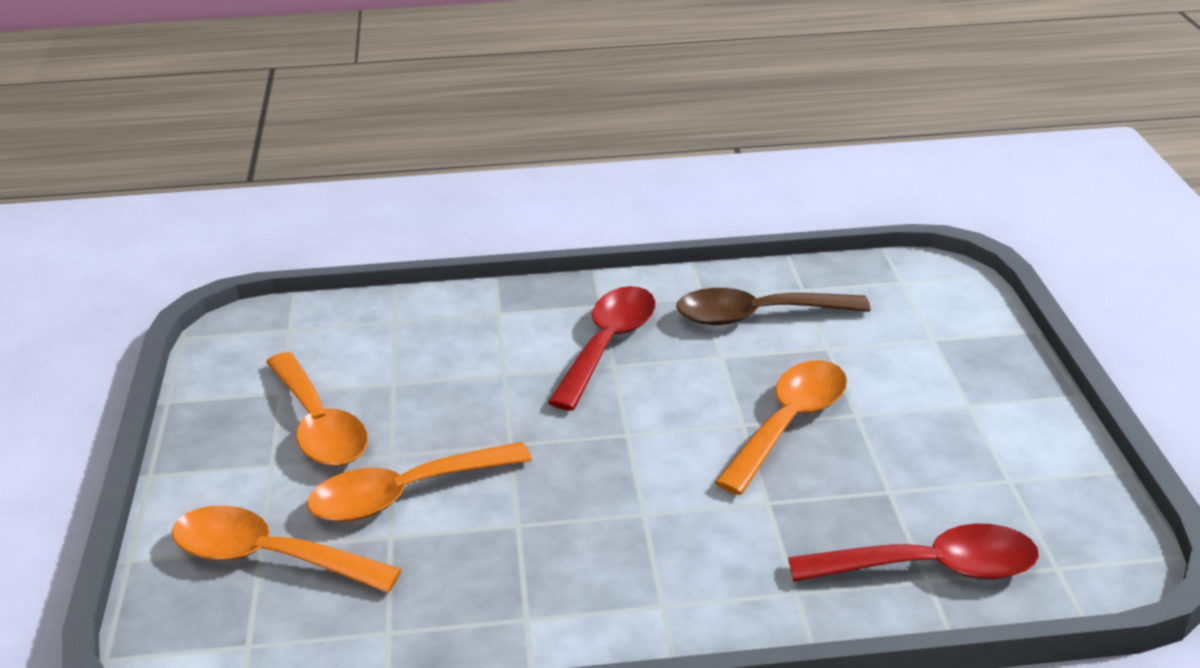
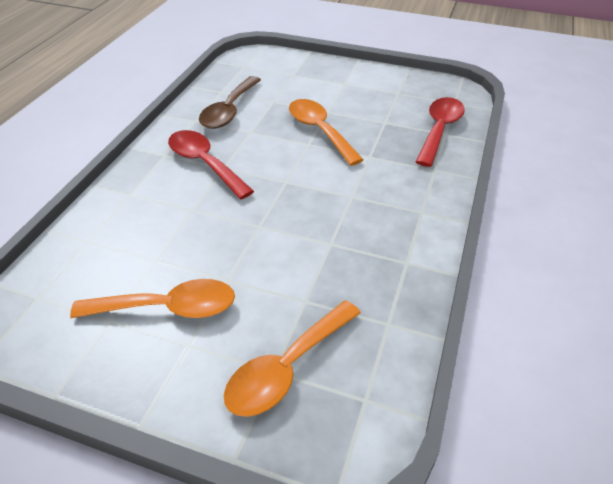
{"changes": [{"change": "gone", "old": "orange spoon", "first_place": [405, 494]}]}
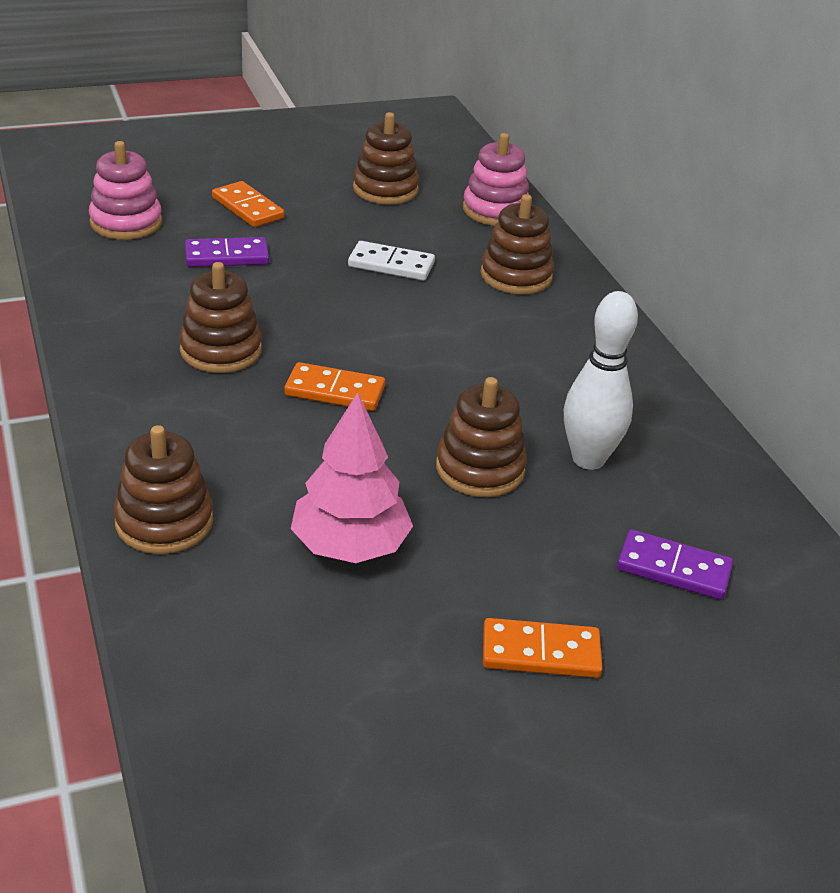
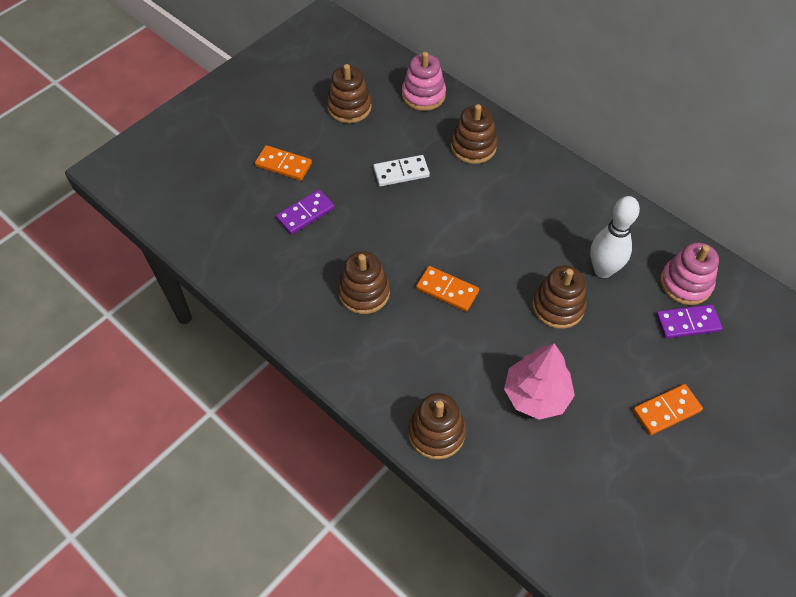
{"changes": [{"change": "shifted", "old": "pink stacking toy", "first_place": [126, 223], "second_place": [685, 283]}, {"change": "rotated", "old": "orange domino", "first_place": [334, 391], "second_place": [447, 290], "degrees": 45}]}
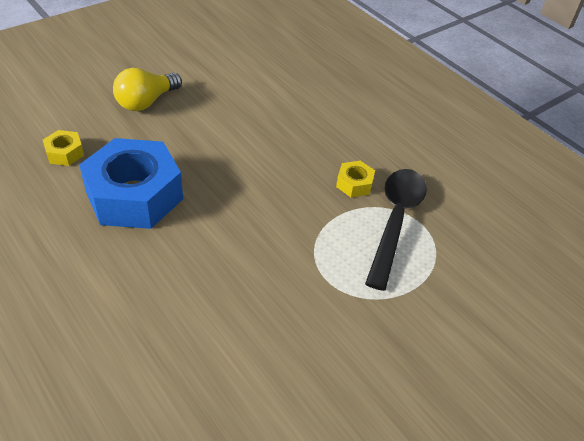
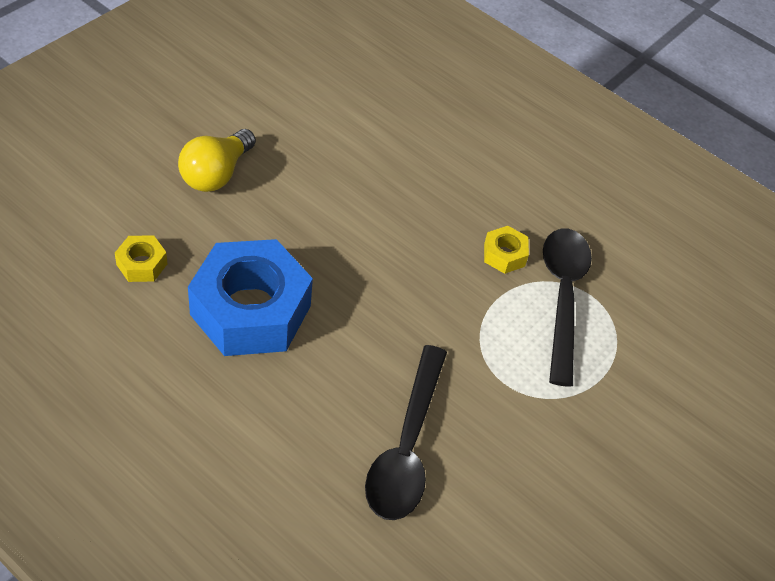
{"changes": [{"change": "new", "new": "black spoon", "second_place": [406, 446]}]}
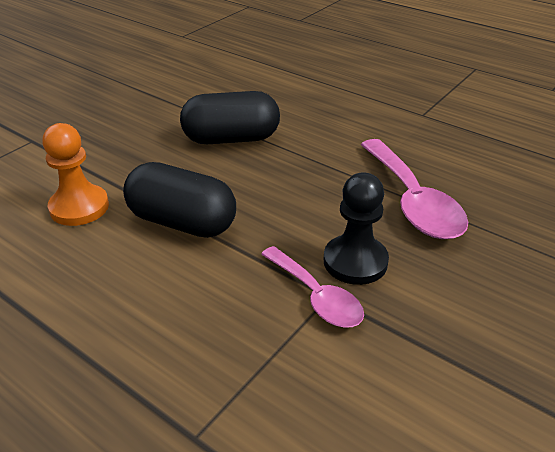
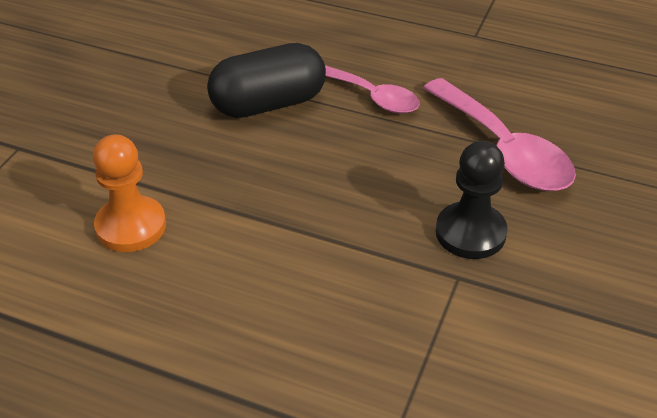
{"changes": [{"change": "gone", "old": "black capsule", "first_place": [182, 222]}, {"change": "shifted", "old": "pink spoon", "first_place": [316, 297], "second_place": [373, 97]}]}
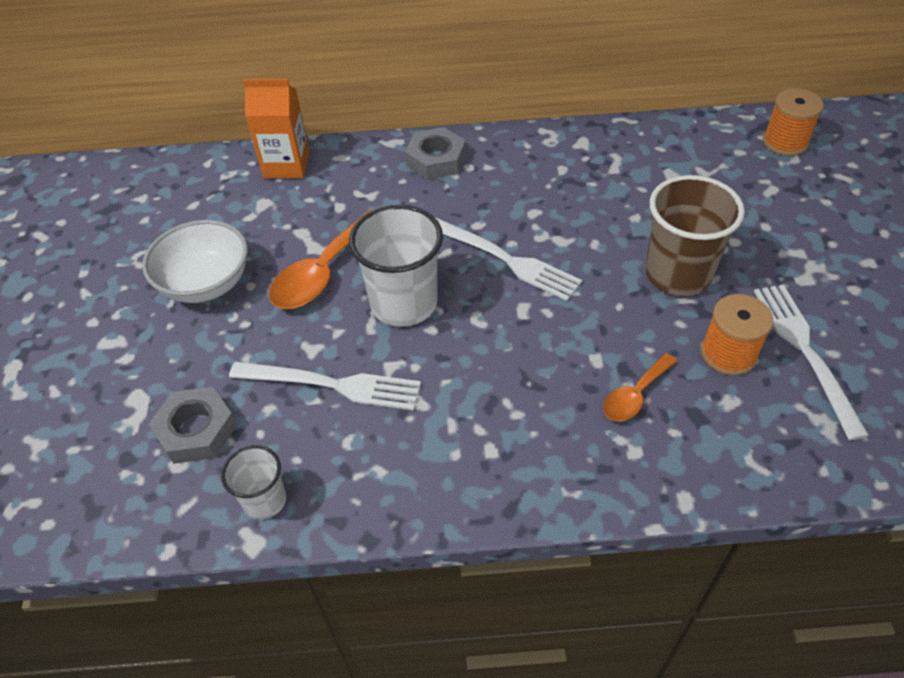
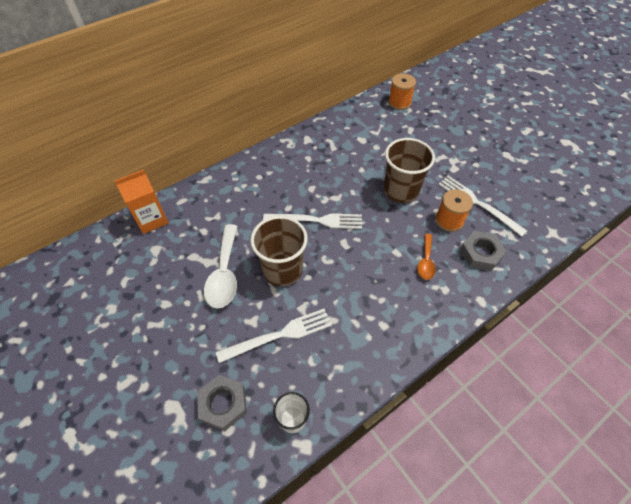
{"changes": [{"change": "shifted", "old": "grey nut", "first_place": [436, 159], "second_place": [481, 253]}, {"change": "repainted", "old": "white cup", "new": "brown cup", "first_place": [404, 303], "second_place": [282, 270]}, {"change": "repainted", "old": "orange spoon", "new": "white spoon", "first_place": [323, 272], "second_place": [224, 274]}, {"change": "gone", "old": "white bowl", "first_place": [206, 283]}]}
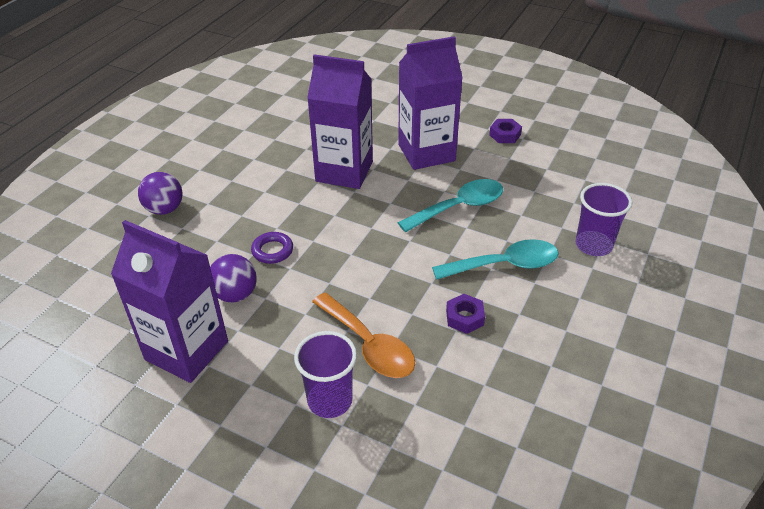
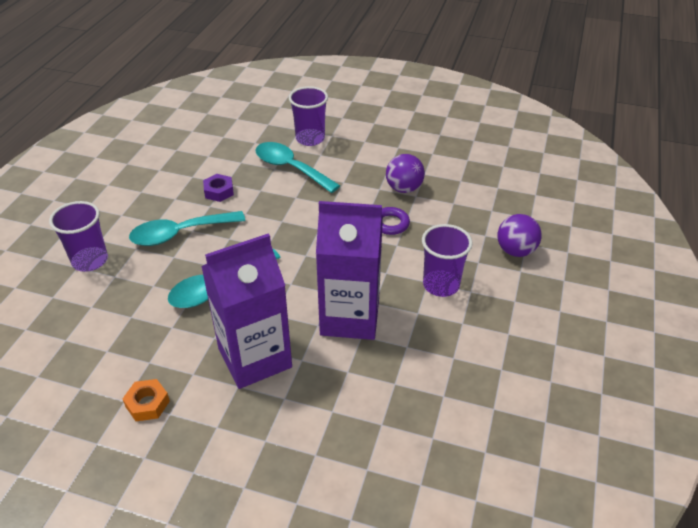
{"changes": [{"change": "repainted", "old": "purple nut", "new": "orange nut", "first_place": [505, 135], "second_place": [147, 404]}, {"change": "gone", "old": "purple carton", "first_place": [186, 350]}, {"change": "repainted", "old": "orange spoon", "new": "turquoise spoon", "first_place": [369, 345], "second_place": [290, 168]}, {"change": "new", "new": "purple cup", "second_place": [441, 285]}]}
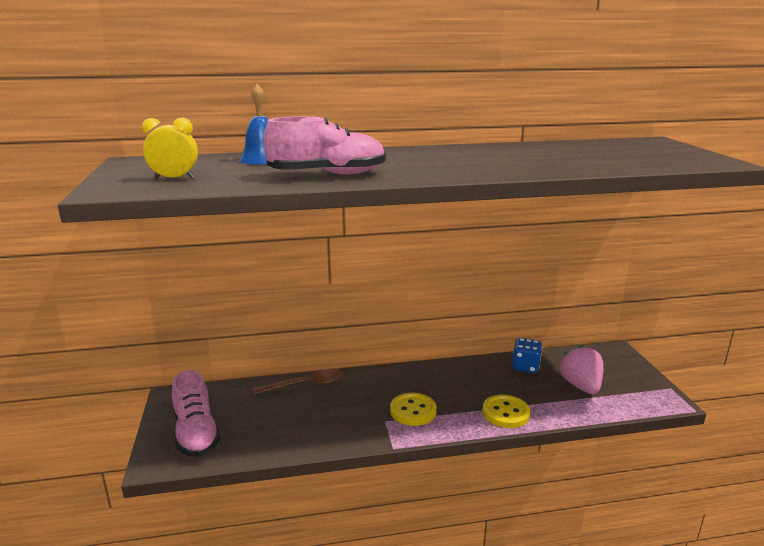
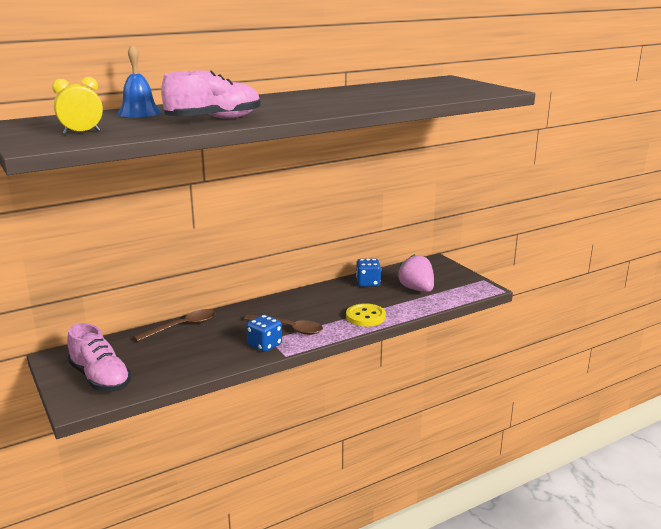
{"changes": [{"change": "swapped", "old": "yellow button", "new": "brown spoon", "first_place": [413, 411], "second_place": [289, 328]}, {"change": "new", "new": "blue dice", "second_place": [264, 345]}]}
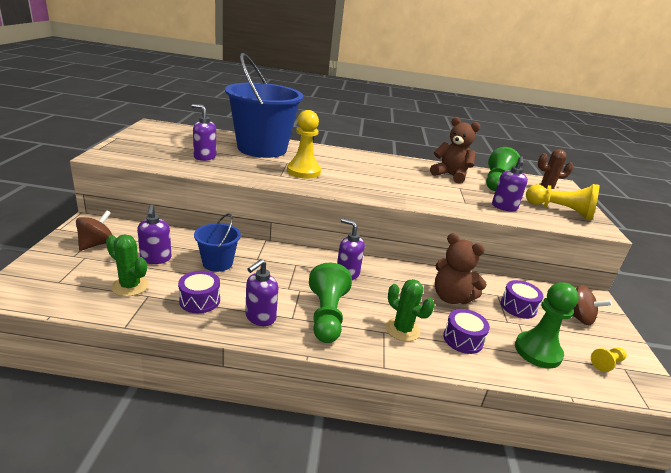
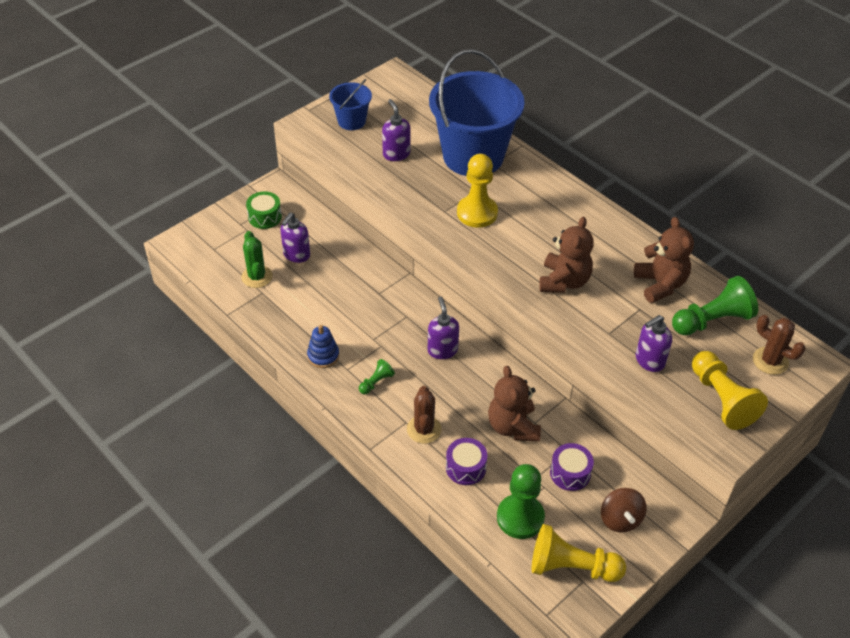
{"changes": [{"change": "swapped", "old": "brown spinning top", "new": "green drum", "first_place": [96, 244], "second_place": [265, 217]}, {"change": "shifted", "old": "blue bucket", "first_place": [217, 263], "second_place": [351, 121]}, {"change": "swapped", "old": "purple soap dispenser", "new": "blue stacking toy", "first_place": [260, 317], "second_place": [323, 356]}, {"change": "scaled", "old": "green pawn", "first_place": [327, 315], "second_place": [376, 382], "factor": 0.49}, {"change": "gone", "old": "purple drum", "first_place": [199, 300]}, {"change": "repainted", "old": "green cactus", "new": "brown cactus", "first_place": [402, 330], "second_place": [424, 429]}, {"change": "scaled", "old": "yellow pawn", "first_place": [607, 363], "second_place": [571, 567], "factor": 2.05}, {"change": "new", "new": "brown teddy bear", "second_place": [564, 281]}]}
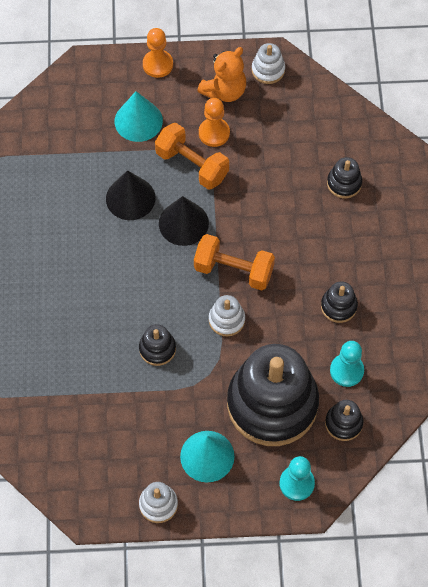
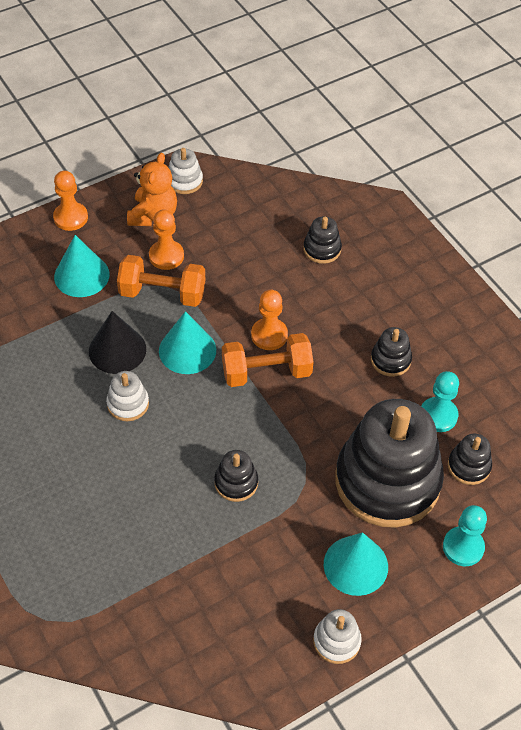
{"changes": [{"change": "repainted", "old": "black cone", "new": "turquoise cone", "first_place": [183, 223], "second_place": [187, 350]}, {"change": "shifted", "old": "white stacking toy", "first_place": [226, 320], "second_place": [128, 404]}, {"change": "new", "new": "orange pawn", "second_place": [269, 335]}]}
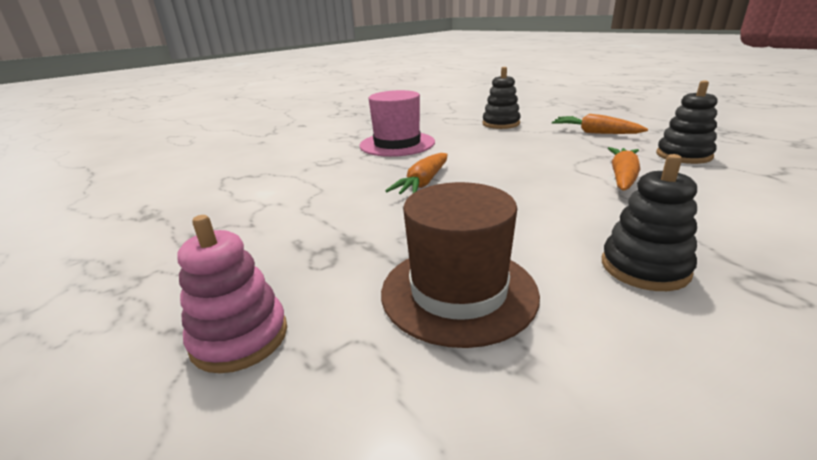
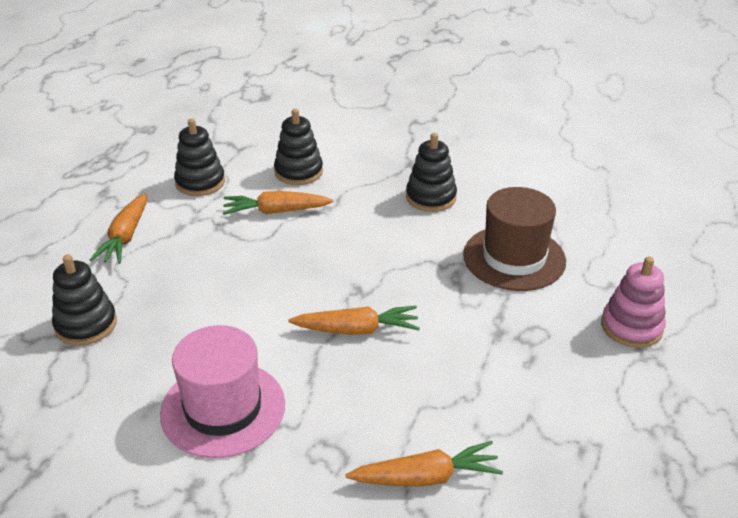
{"changes": [{"change": "new", "new": "black stacking toy", "second_place": [298, 172]}, {"change": "new", "new": "orange carrot", "second_place": [426, 477]}]}
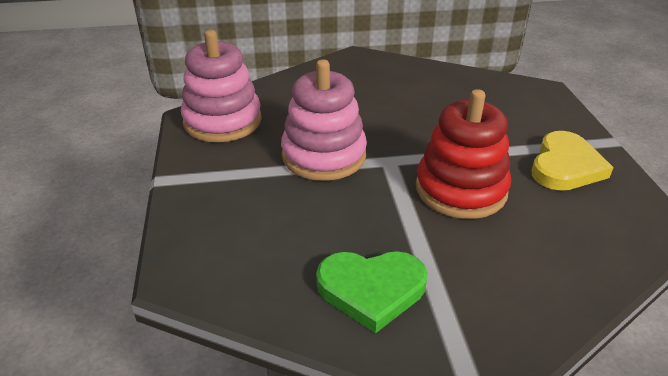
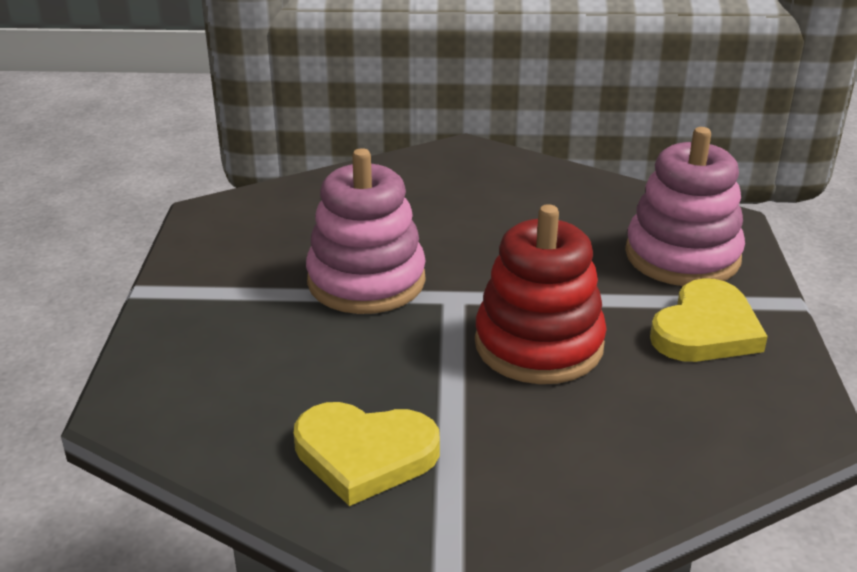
{"changes": [{"change": "shifted", "old": "pink stacking toy", "first_place": [222, 121], "second_place": [682, 256]}, {"change": "repainted", "old": "green heart", "new": "yellow heart", "first_place": [371, 289], "second_place": [364, 455]}]}
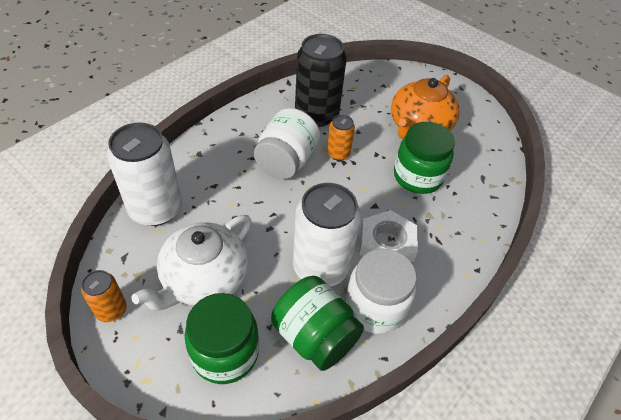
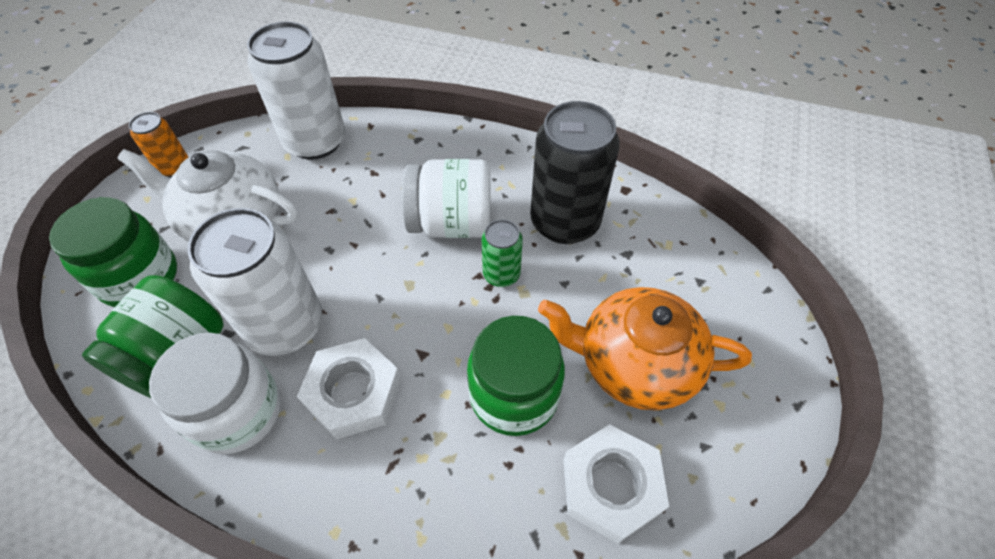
{"changes": [{"change": "repainted", "old": "orange can", "new": "green can", "first_place": [338, 153], "second_place": [501, 274]}, {"change": "new", "new": "white nut", "second_place": [611, 486]}]}
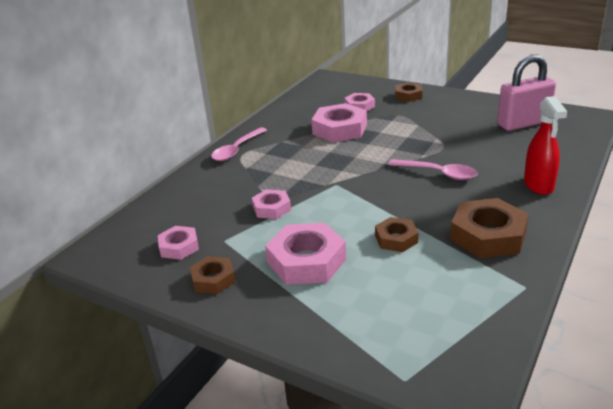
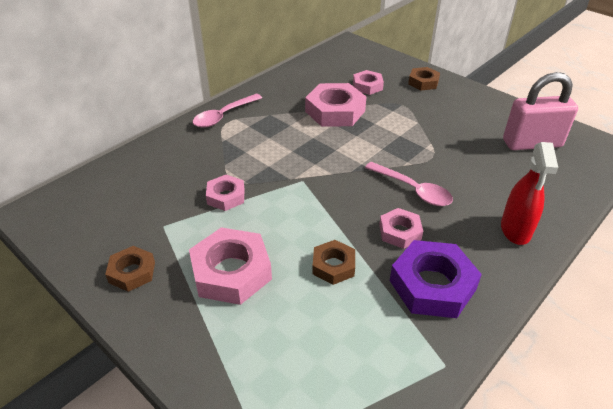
{"changes": [{"change": "repainted", "old": "brown nut", "new": "purple nut", "first_place": [488, 235], "second_place": [432, 285]}, {"change": "shifted", "old": "pink nut", "first_place": [179, 247], "second_place": [400, 232]}]}
